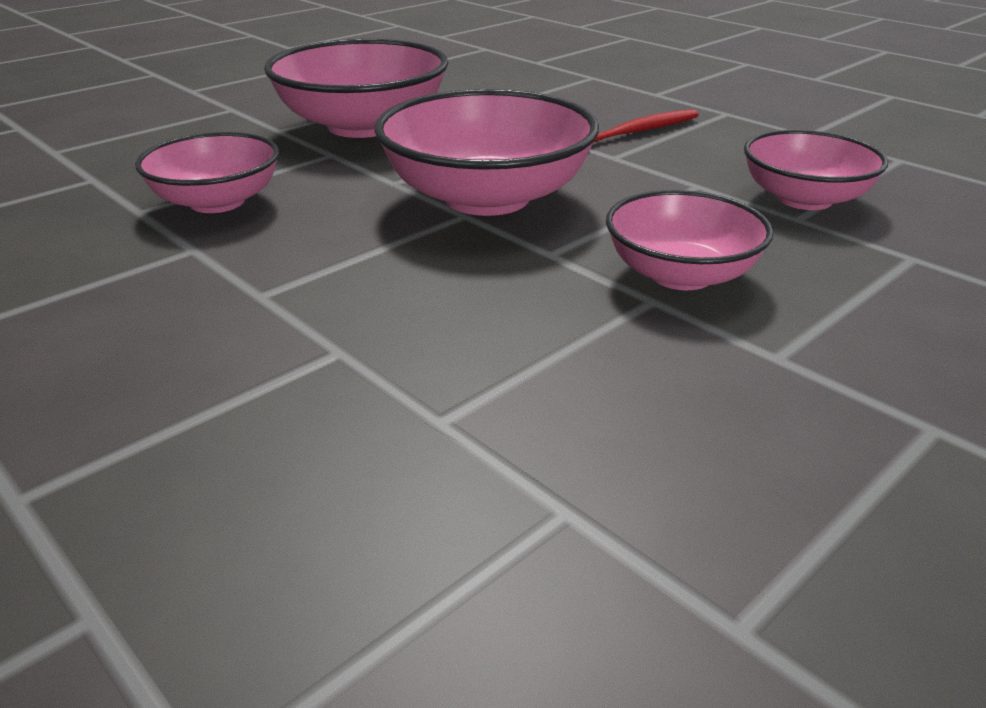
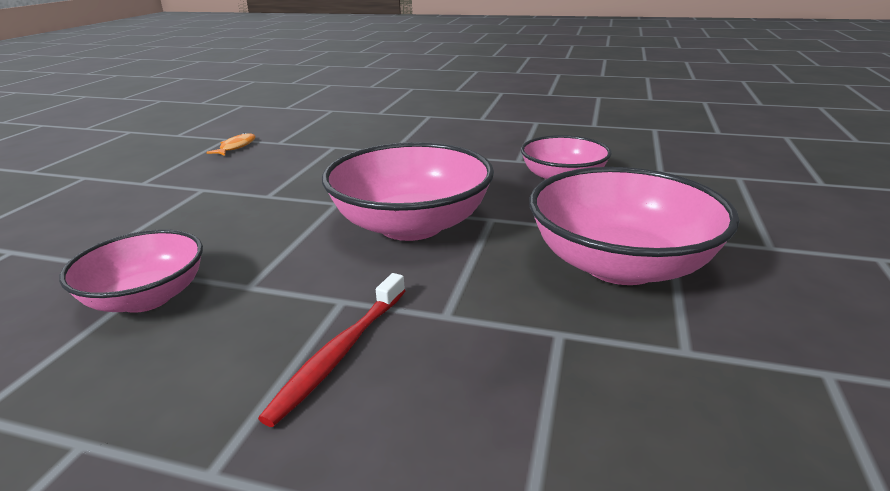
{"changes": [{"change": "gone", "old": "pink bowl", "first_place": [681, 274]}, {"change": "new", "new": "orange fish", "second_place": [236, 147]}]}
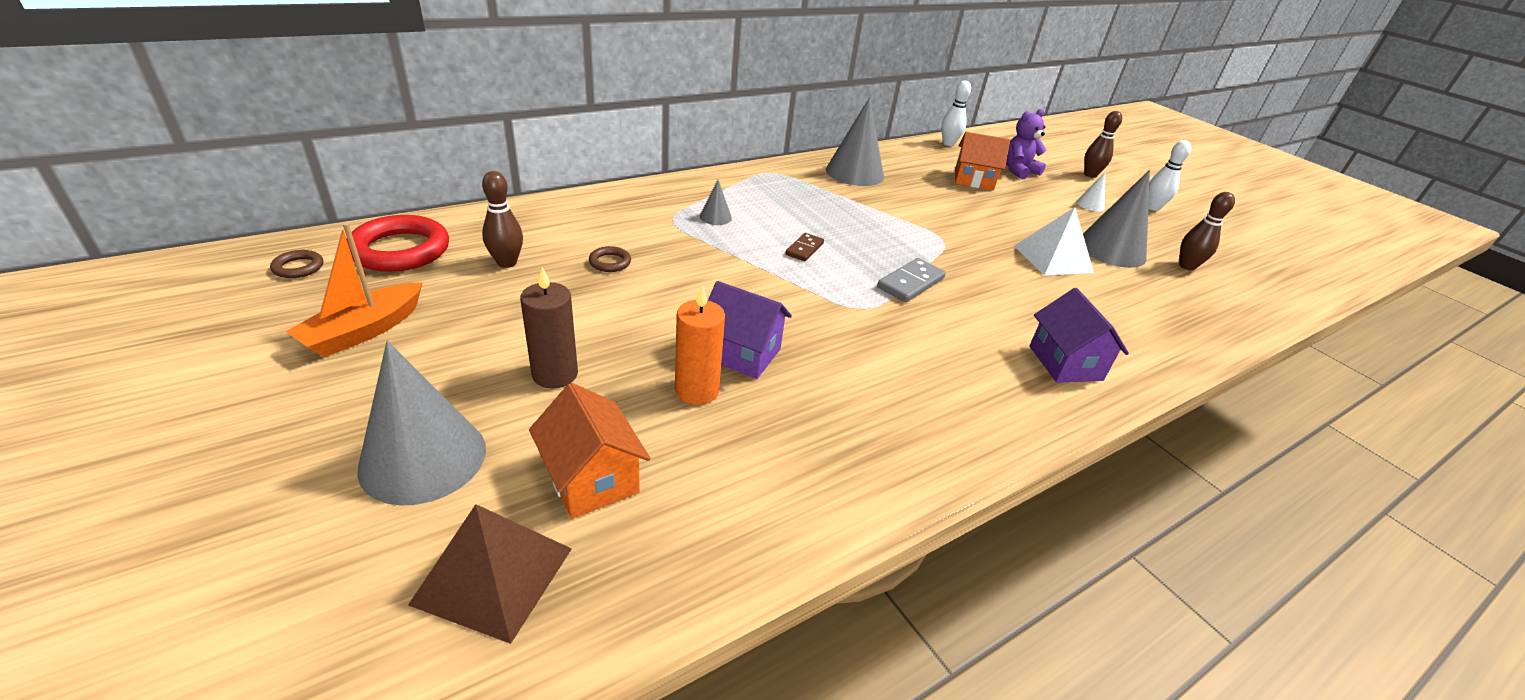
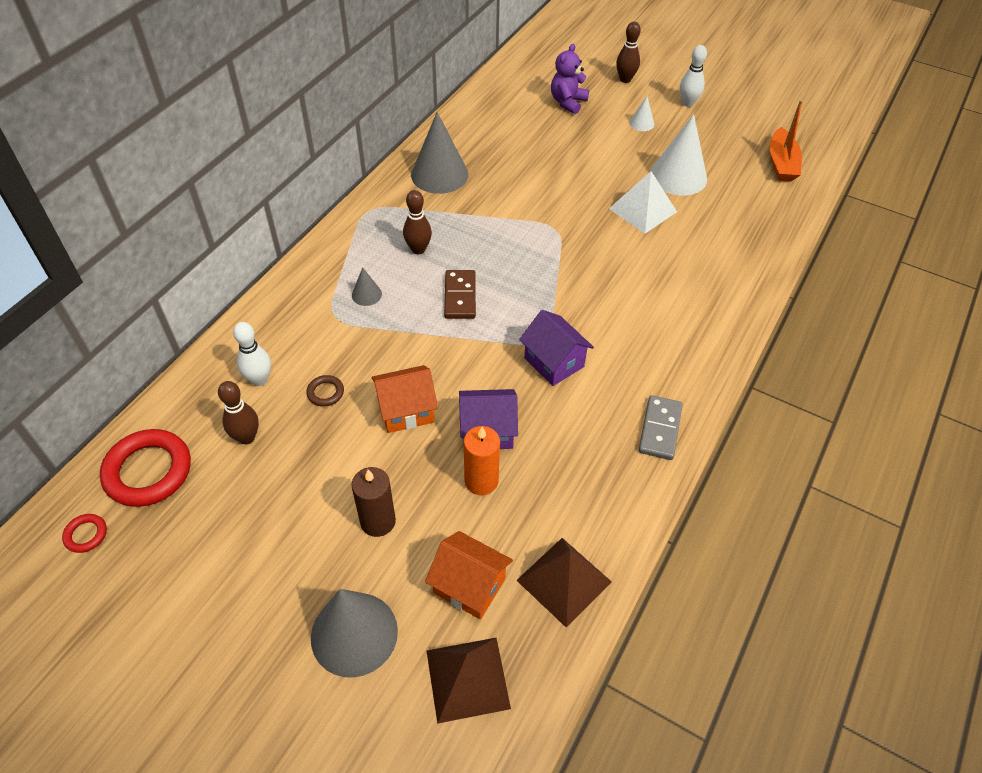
{"changes": [{"change": "shifted", "old": "white bowling pin", "first_place": [948, 143], "second_place": [259, 379]}, {"change": "shifted", "old": "orange house", "first_place": [973, 180], "second_place": [406, 410]}, {"change": "repainted", "old": "grey cone", "new": "white cone", "first_place": [1111, 250], "second_place": [678, 176]}, {"change": "shifted", "old": "brown bowling pin", "first_place": [1187, 266], "second_place": [418, 249]}, {"change": "shifted", "old": "orange boat", "first_place": [364, 331], "second_place": [781, 163]}, {"change": "scaled", "old": "brown domino", "first_place": [804, 249], "second_place": [460, 296], "factor": 1.51}, {"change": "repainted", "old": "brown ring", "new": "red ring", "first_place": [298, 267], "second_place": [86, 535]}, {"change": "shifted", "old": "grey domino", "first_place": [911, 283], "second_place": [660, 429]}, {"change": "shifted", "old": "purple house", "first_place": [1065, 363], "second_place": [554, 362]}, {"change": "new", "new": "brown pyramid", "second_place": [563, 581]}]}
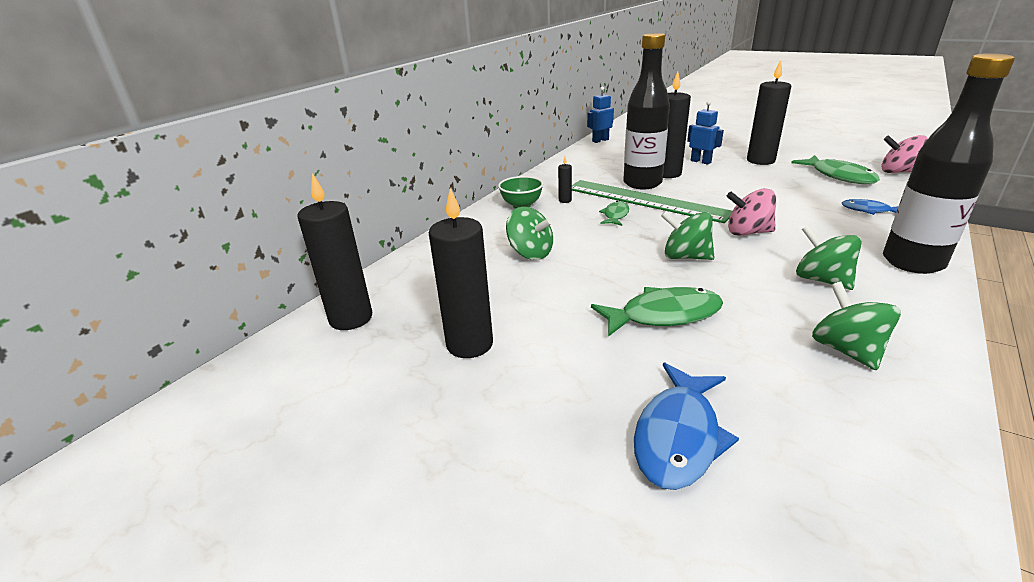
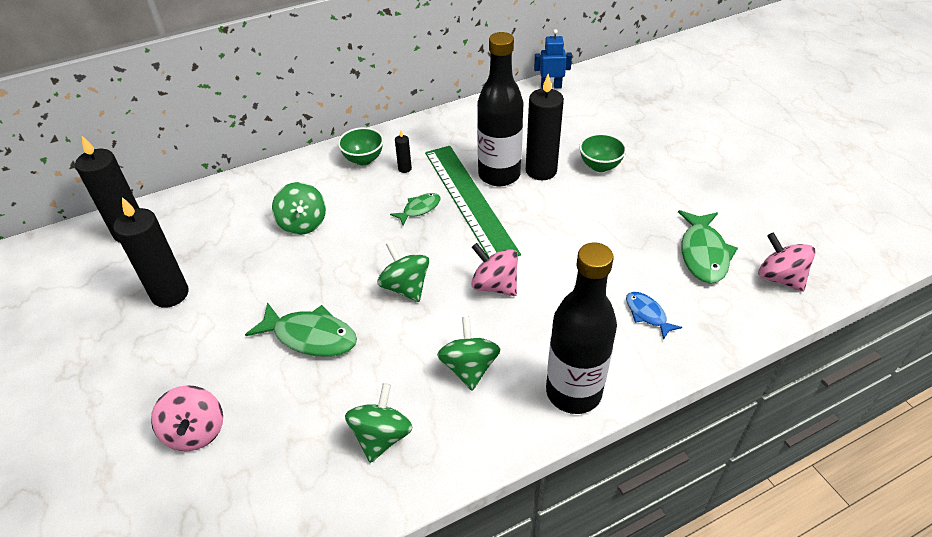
{"changes": [{"change": "gone", "old": "black candle", "first_place": [760, 160]}, {"change": "swapped", "old": "blue robot", "new": "green bowl", "first_place": [700, 161], "second_place": [600, 166]}, {"change": "swapped", "old": "blue fish", "new": "pink spinning top", "first_place": [678, 436], "second_place": [195, 432]}]}
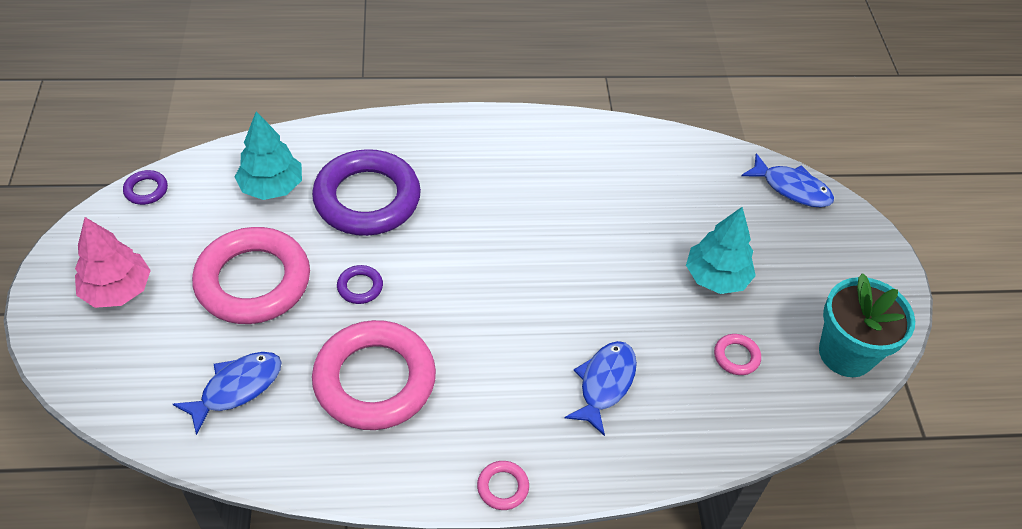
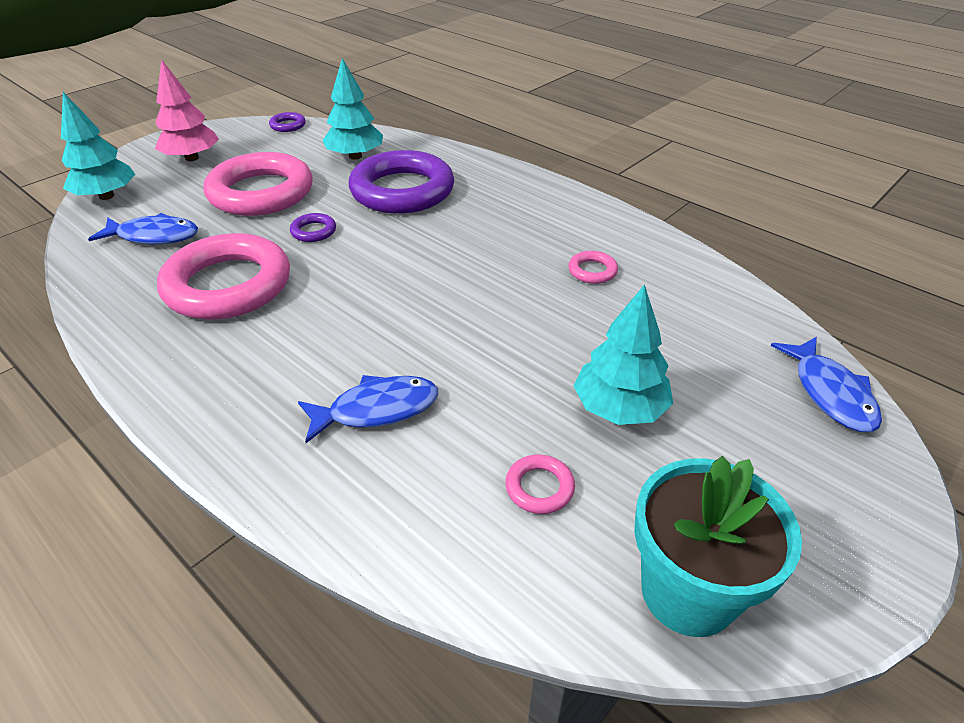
{"changes": [{"change": "shifted", "old": "pink ring", "first_place": [503, 487], "second_place": [592, 271]}, {"change": "new", "new": "turquoise tree", "second_place": [106, 196]}]}
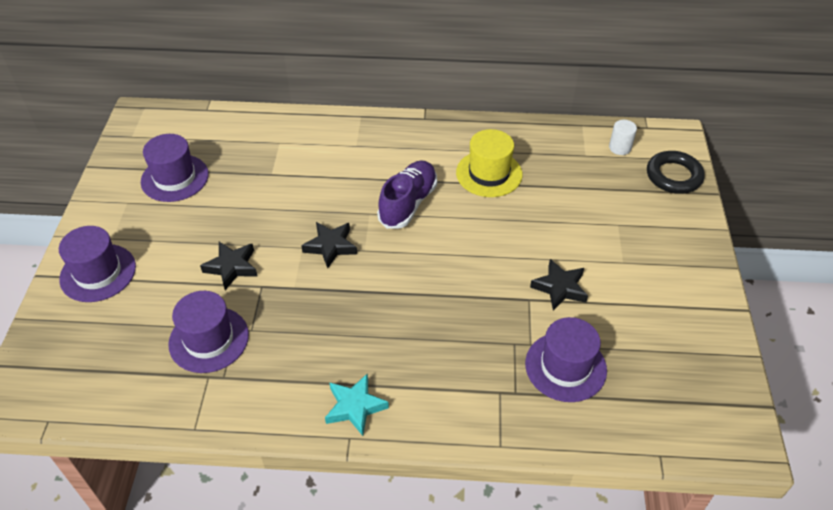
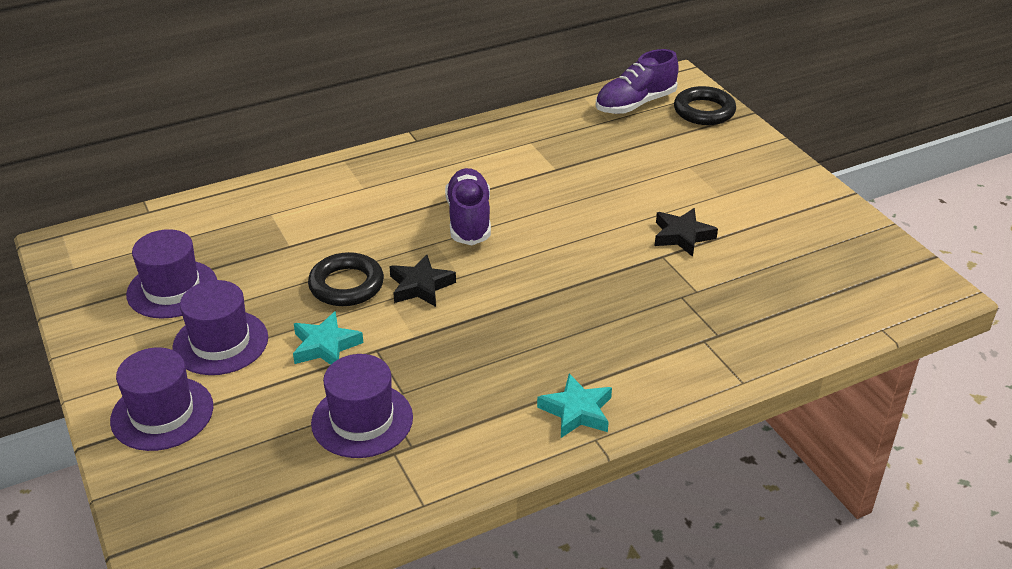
{"changes": [{"change": "swapped", "old": "white cylinder", "new": "purple shoe", "first_place": [620, 148], "second_place": [635, 104]}, {"change": "gone", "old": "yellow hat", "first_place": [489, 173]}, {"change": "repainted", "old": "black star", "new": "turquoise star", "first_place": [232, 267], "second_place": [325, 346]}, {"change": "shifted", "old": "purple hat", "first_place": [565, 367], "second_place": [220, 342]}, {"change": "new", "new": "black ring", "second_place": [346, 285]}]}
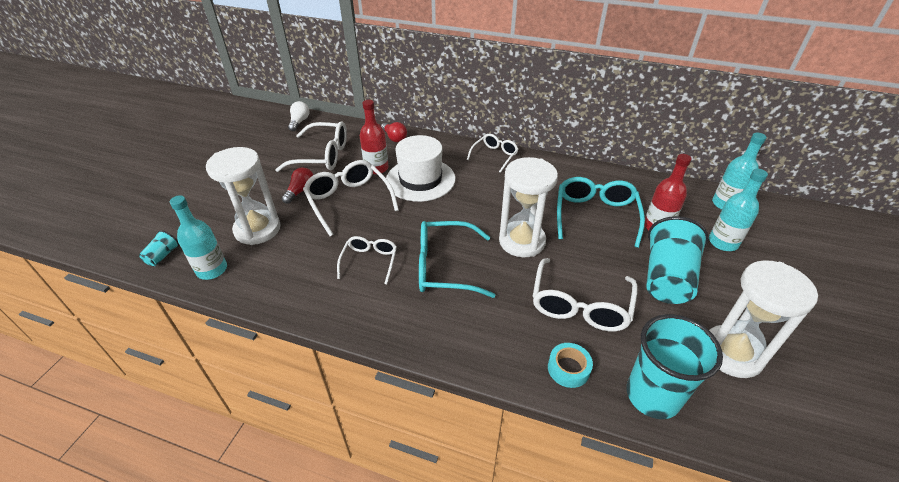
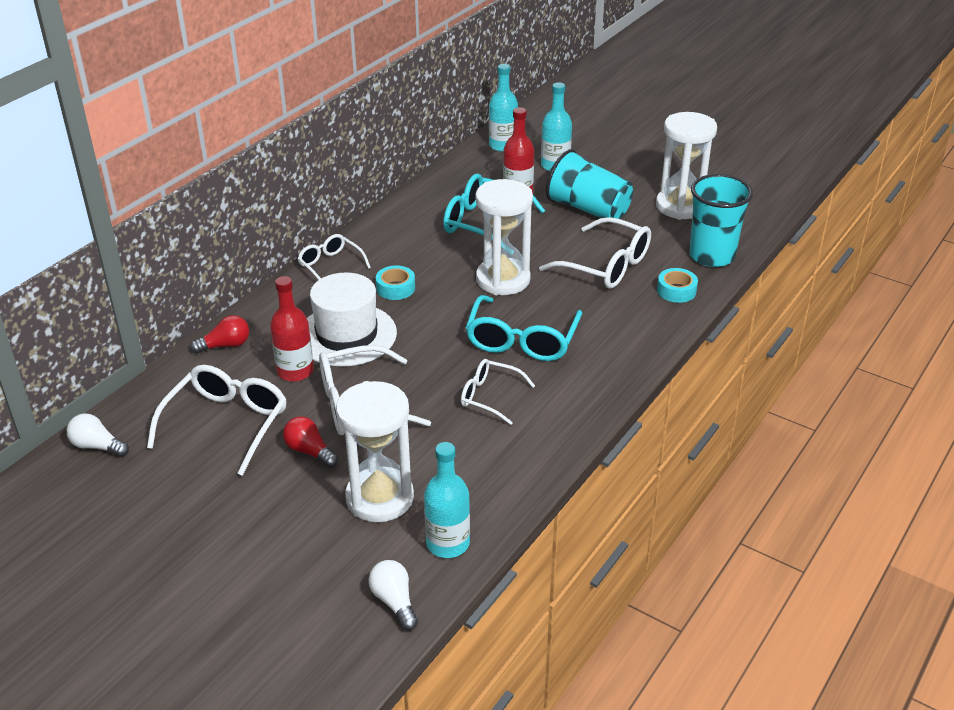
{"changes": [{"change": "swapped", "old": "turquoise cup", "new": "white light bulb", "first_place": [163, 256], "second_place": [394, 602]}, {"change": "new", "new": "turquoise tape", "second_place": [395, 288]}]}
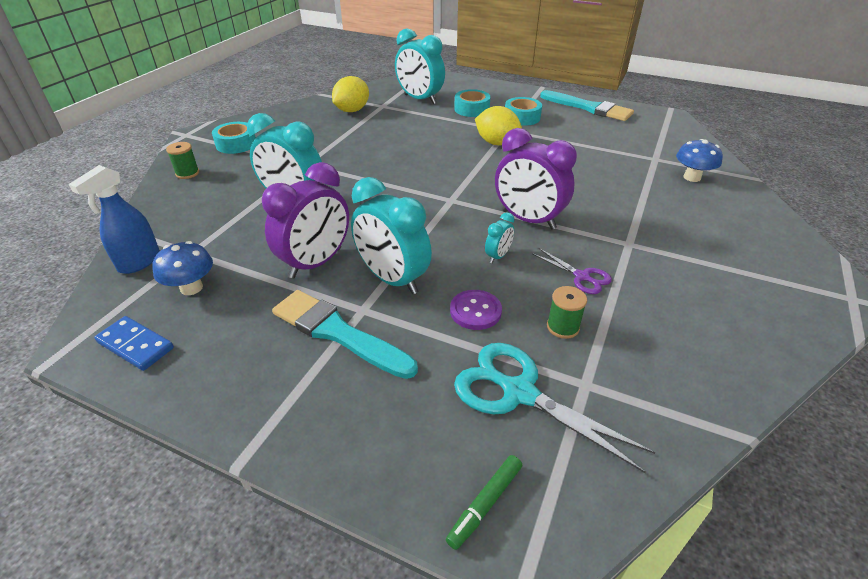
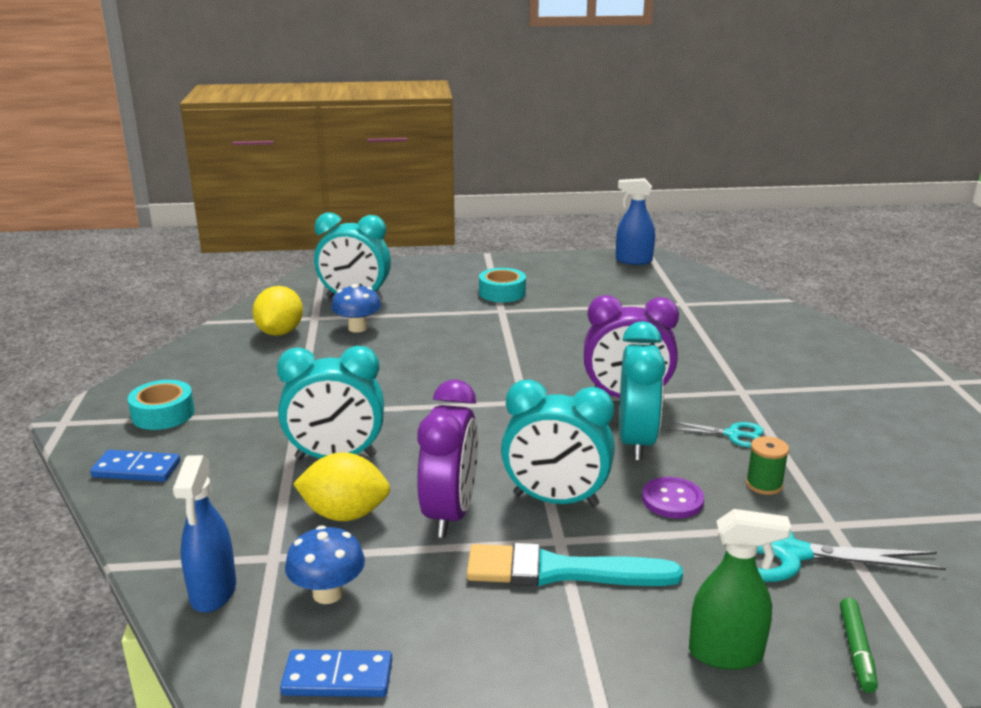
{"changes": [{"change": "gone", "old": "turquoise tape", "first_place": [471, 109]}, {"change": "gone", "old": "turquoise brush", "first_place": [589, 108]}, {"change": "shifted", "old": "yellow lemon", "first_place": [496, 143], "second_place": [345, 514]}, {"change": "shifted", "old": "blue mushroom", "first_place": [692, 177], "second_place": [357, 328]}, {"change": "swapped", "old": "green spool", "new": "blue domino", "first_place": [187, 173], "second_place": [136, 469]}, {"change": "scaled", "old": "turquoise clock", "first_place": [498, 256], "second_place": [636, 442], "factor": 2.18}, {"change": "repainted", "old": "purple scissors", "new": "turquoise scissors", "first_place": [582, 277], "second_place": [733, 435]}, {"change": "new", "new": "blue spray bottle", "second_place": [633, 261]}, {"change": "new", "new": "green spray bottle", "second_place": [726, 654]}]}
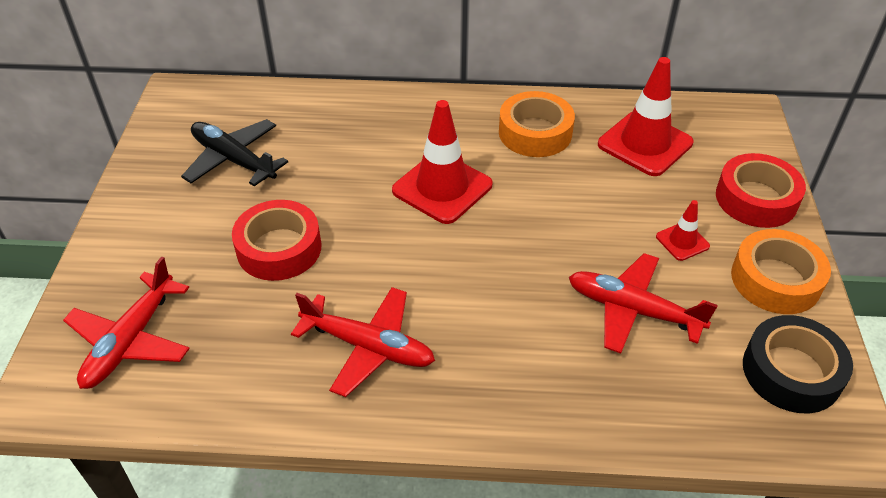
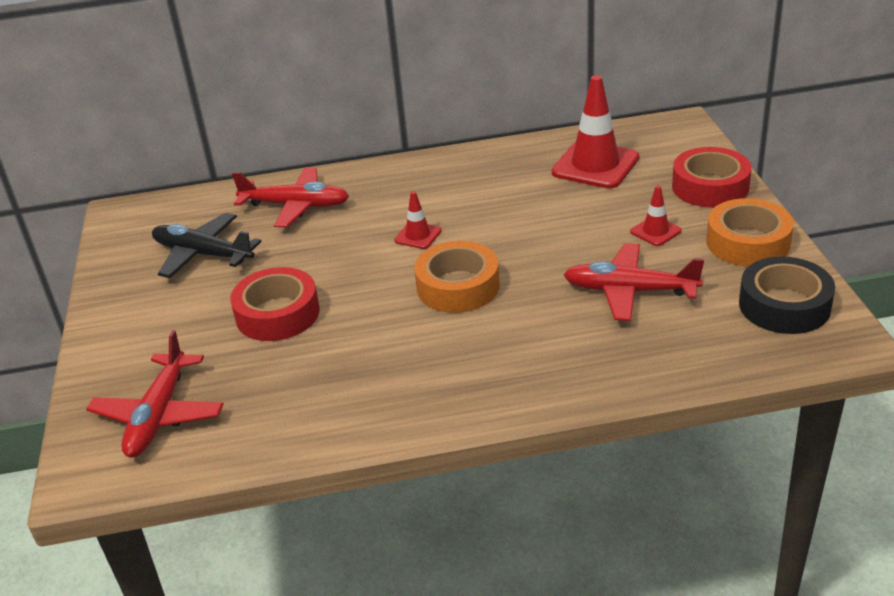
{"changes": [{"change": "shifted", "old": "orange tape", "first_place": [535, 133], "second_place": [458, 286]}, {"change": "scaled", "old": "red traffic cone", "first_place": [442, 188], "second_place": [418, 236], "factor": 0.49}, {"change": "shifted", "old": "red plane", "first_place": [368, 347], "second_place": [296, 206]}]}
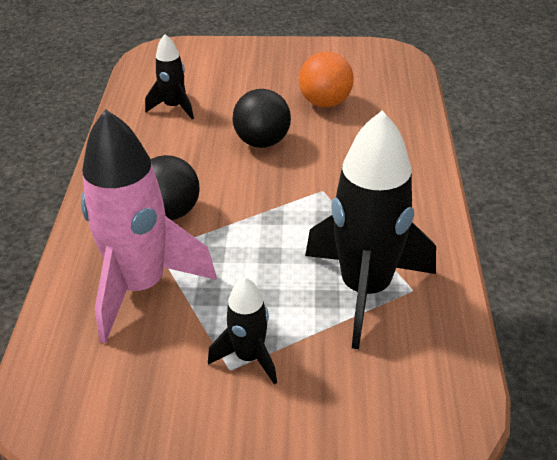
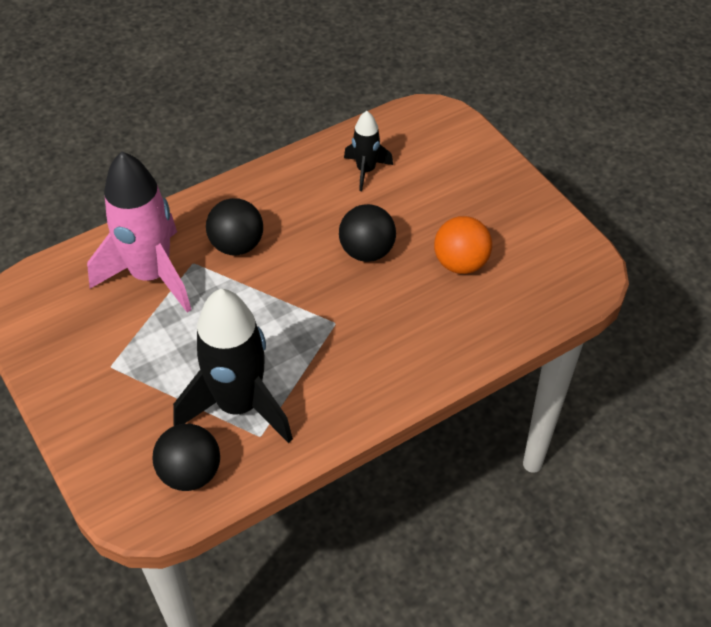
{"changes": [{"change": "gone", "old": "black rocket", "first_place": [249, 357]}, {"change": "new", "new": "black ball", "second_place": [190, 473]}]}
